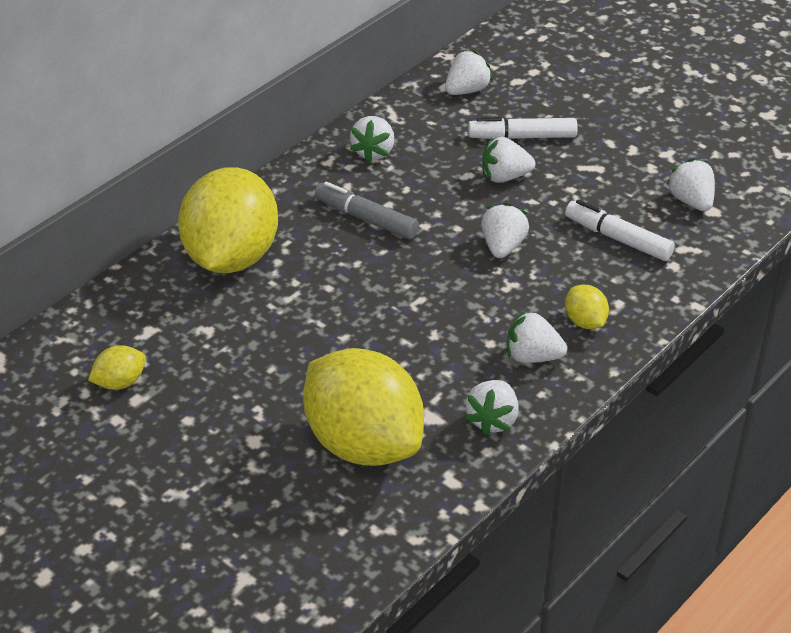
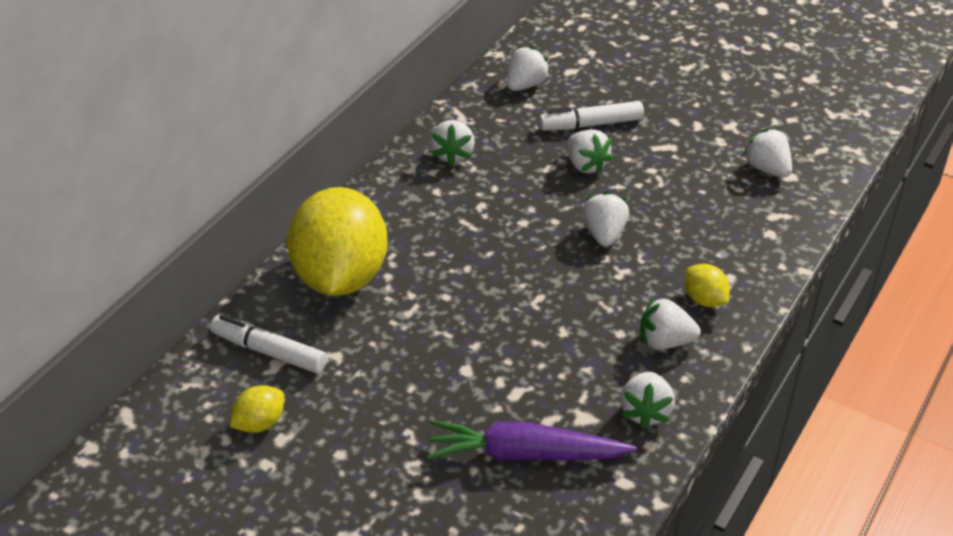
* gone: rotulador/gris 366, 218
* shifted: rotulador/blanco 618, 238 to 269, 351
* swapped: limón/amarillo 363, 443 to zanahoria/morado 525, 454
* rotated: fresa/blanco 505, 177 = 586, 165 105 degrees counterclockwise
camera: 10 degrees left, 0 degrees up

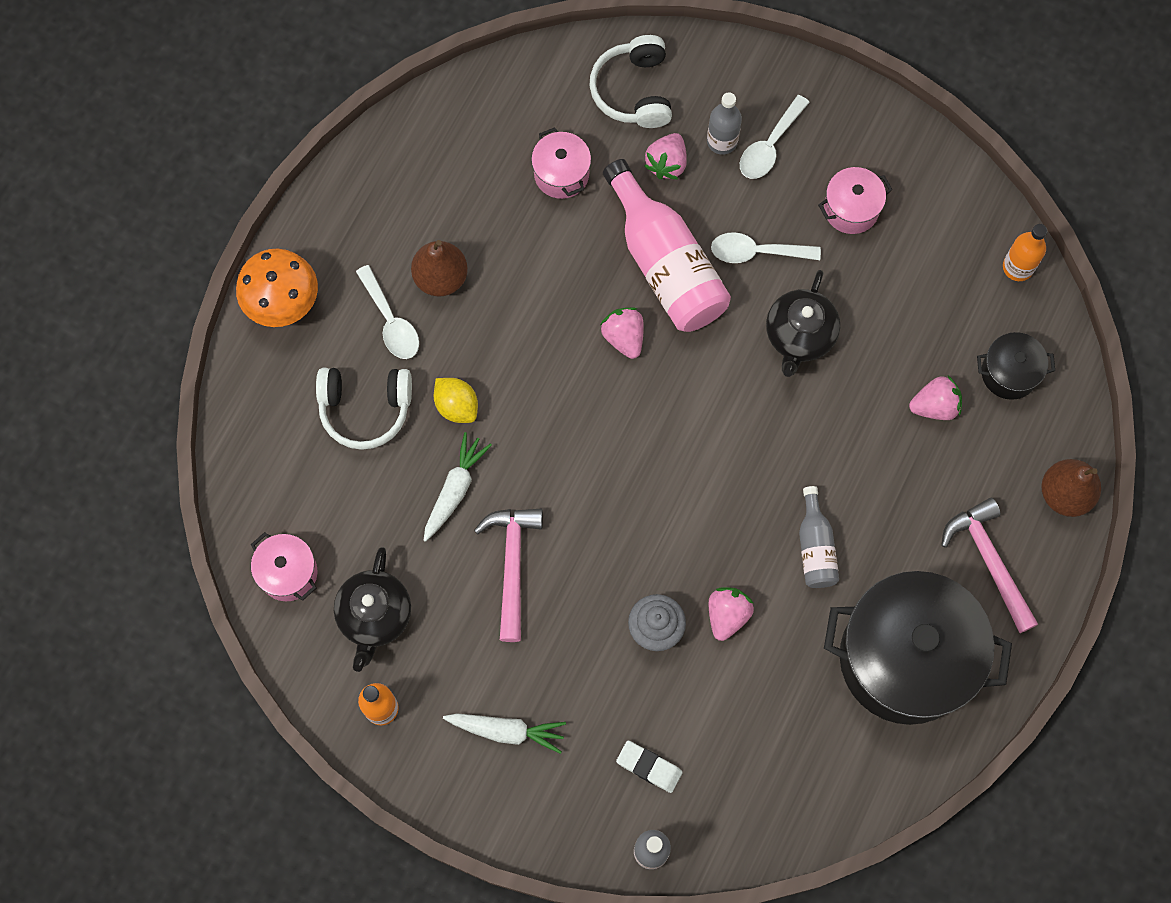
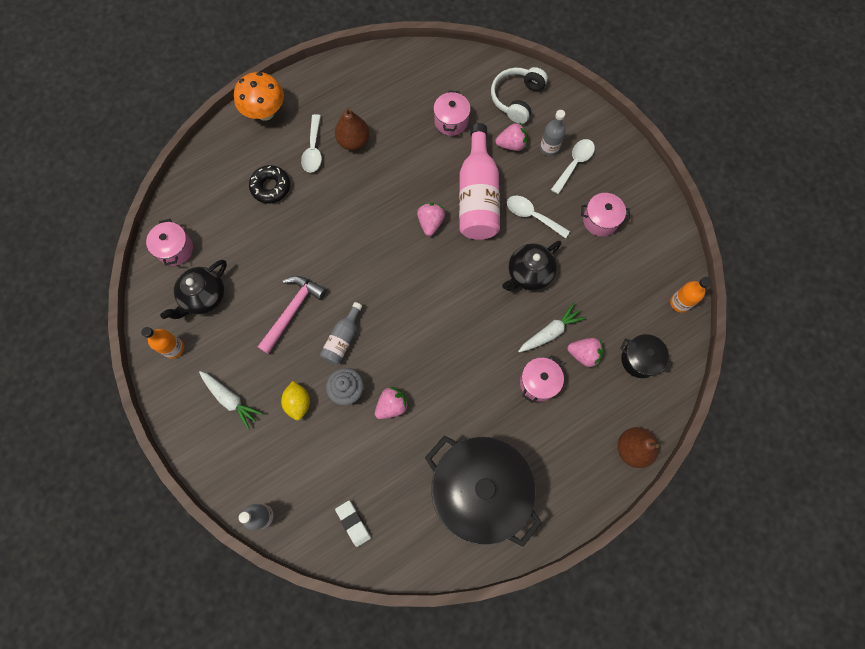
* gone: martillo/rosa 989, 561
* new: olla/rosa 538, 382
* shifted: zanahoria/blanco 455, 489 to 550, 332
* shifted: limón/amarillo 457, 406 to 298, 403
* shifted: goma de borrar/blanco 649, 767 to 353, 523
* shifted: botella/gris 815, 547 to 342, 339
* swapped: auriculares/blanco 365, 409 to rosquilla/negro 271, 187
* rotated: fresa/rosa 667, 163 = 511, 144 150 degrees counterclockwise
* rotated: cuchara/blanco 769, 146 = 574, 164 150 degrees clockwise
camera: 30 degrees right, 0 degrees up

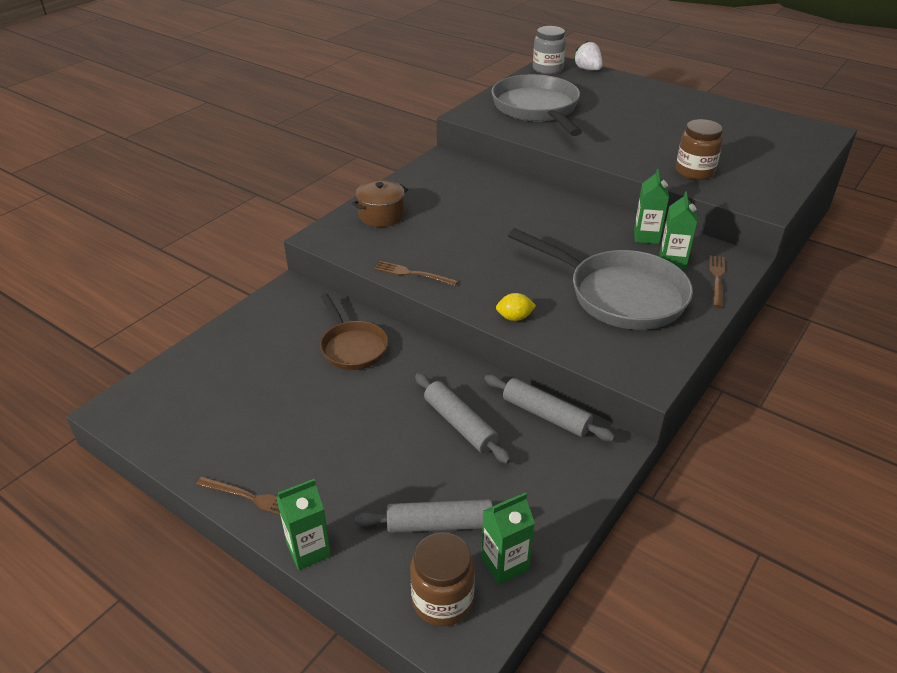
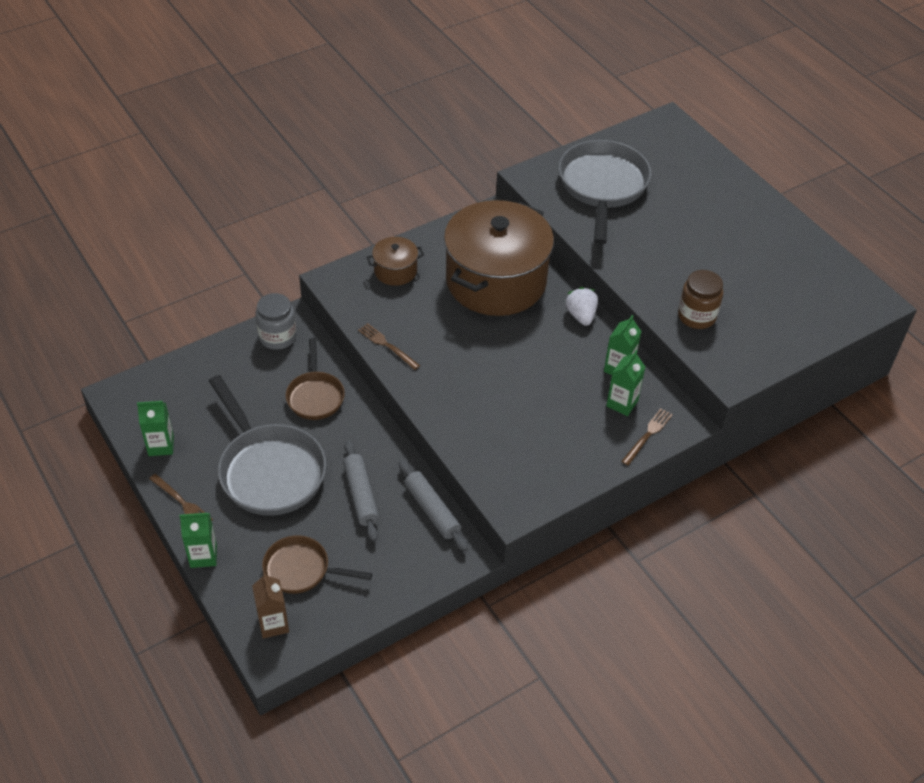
* gone: limón/amarillo 514, 317
* new: olla/marrón 496, 281
* shifted: cartón de leche/verde 504, 564 to 161, 446
* shifted: sartén/gris 619, 295 to 269, 470
* shifted: tarro/gris 547, 69 to 277, 337
* shifted: fresa/blanco 588, 69 to 581, 315
* swapped: rodillo/gris 440, 524 to sartén/marrón 301, 570
* swapped: tarro/marrón 442, 600 to cartón de leche/marrón 273, 624
camera: 20 degrees right, 10 degrees up

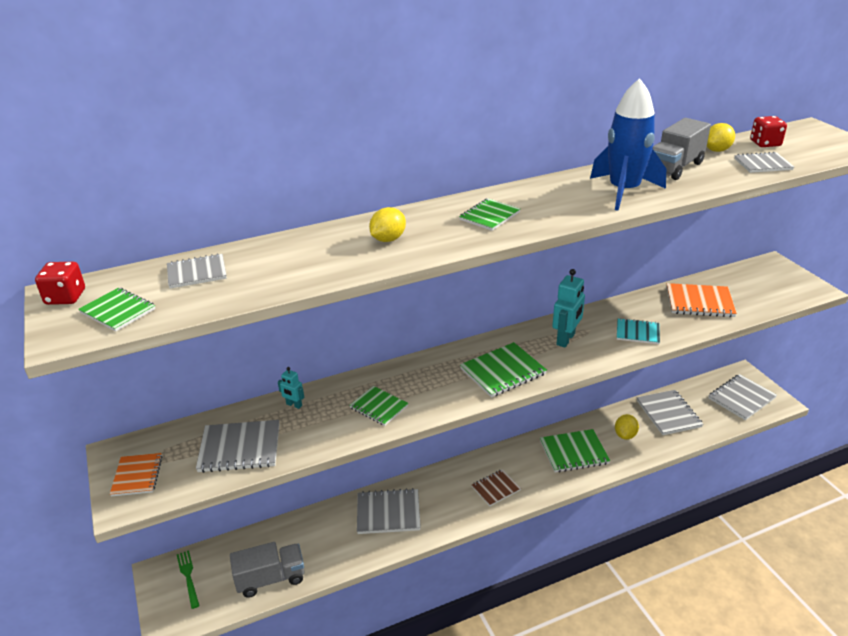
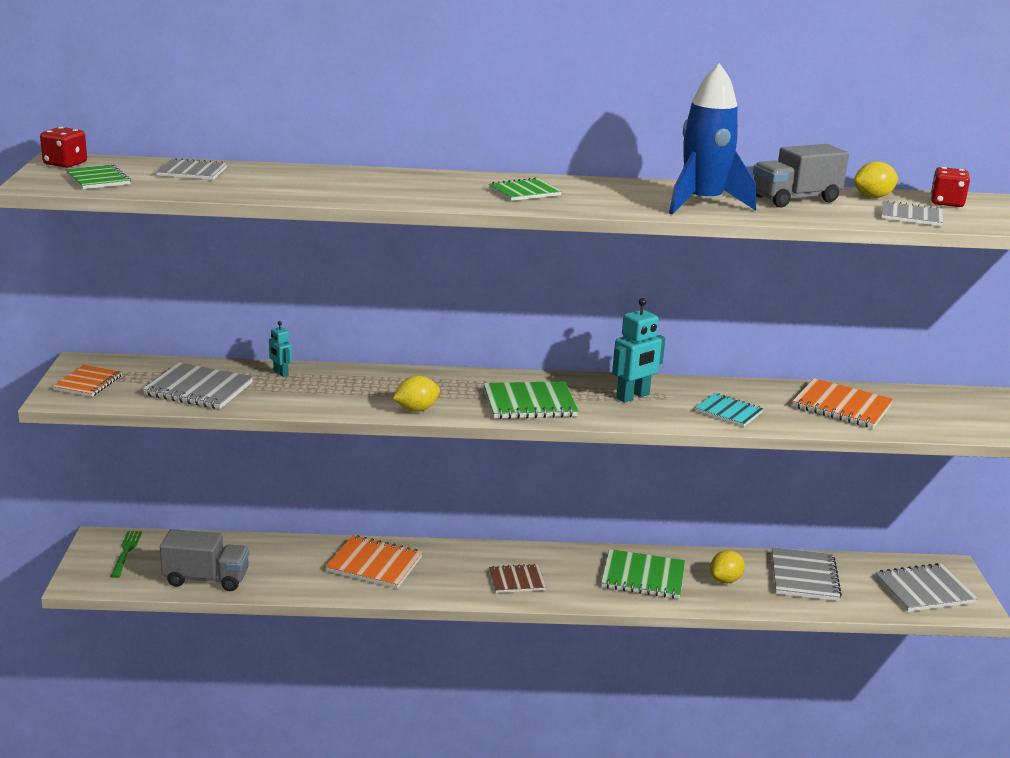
* gone: cuaderno/verde 378, 407
* shifted: limón/amarillo 388, 239 to 416, 409
* repainted: cuaderno/gris 388, 513 to cuaderno/naranja 374, 564
camera: 20 degrees right, 10 degrees down

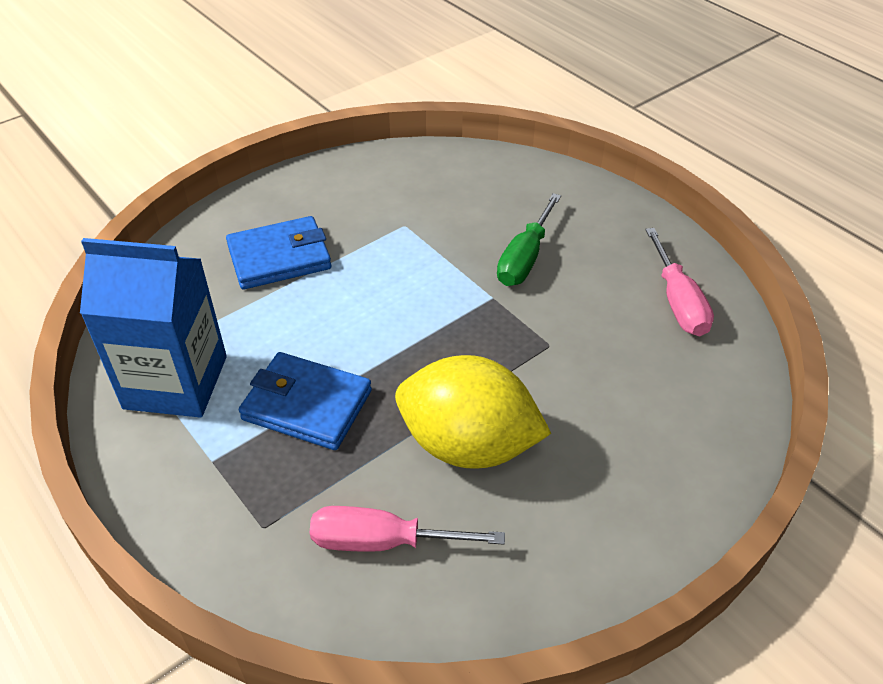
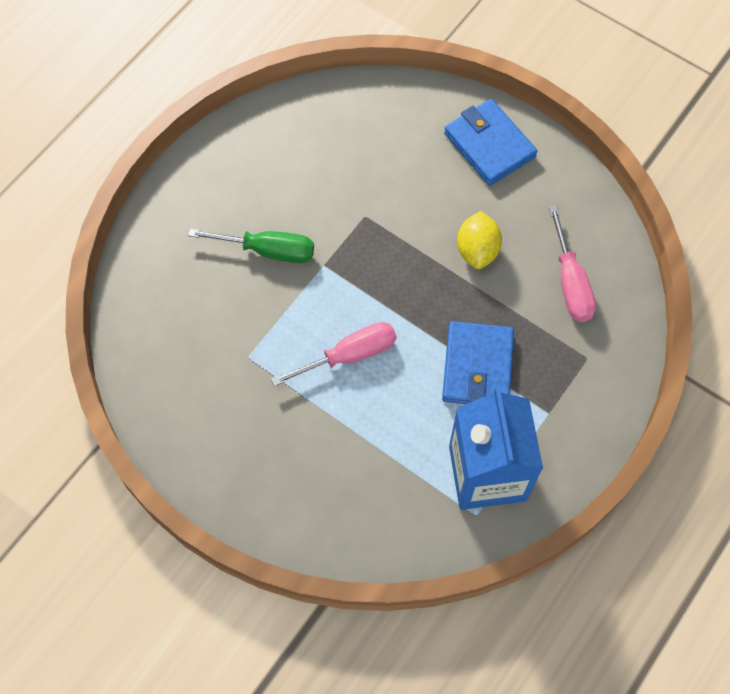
* shifted: cartera/azul 279, 257 to 489, 145
* shifted: destornillador/rosa 677, 301 to 349, 355
* scaled: limón/amarillo 468, 445 = 477, 250 x0.57
camera: 105 degrees left, 20 degrees up

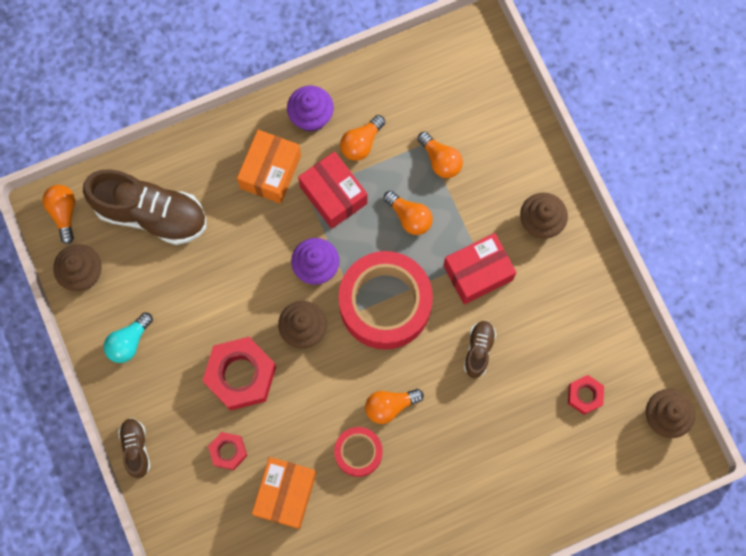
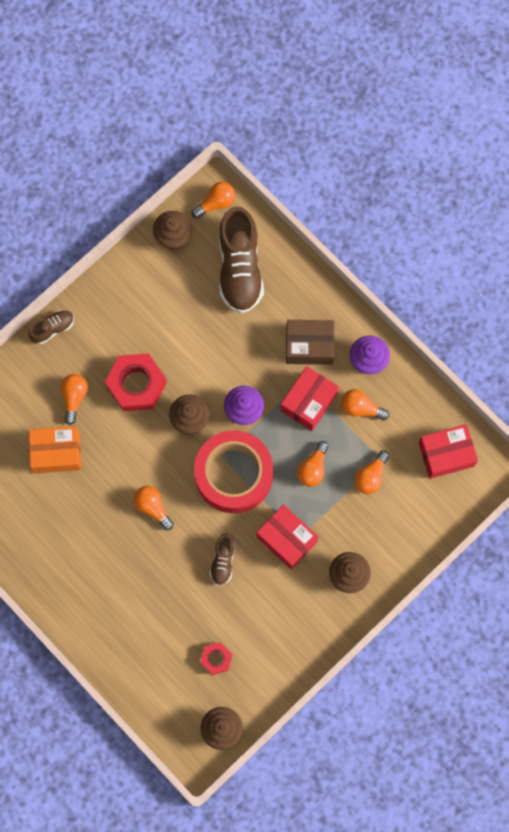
* gone: bombilla/turquesa 129, 342
* gone: cinta adhesiva/rojo 358, 452
* new: caja/rojo 446, 454
* swapped: tuerca/rojo 228, 451 to bombilla/naranja 74, 397
* repainted: caja/naranja 270, 172 to caja/marrón 309, 346
* rotated: zapato/marrón 478, 350 = 223, 561 105 degrees clockwise
camera: 70 degrees right, 0 degrees up

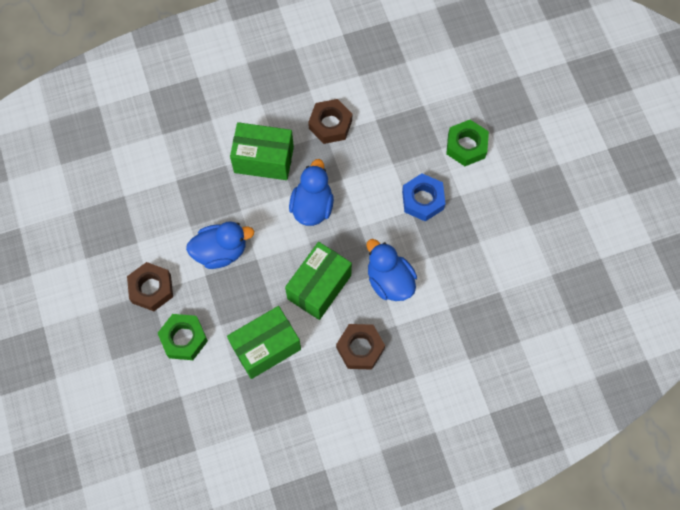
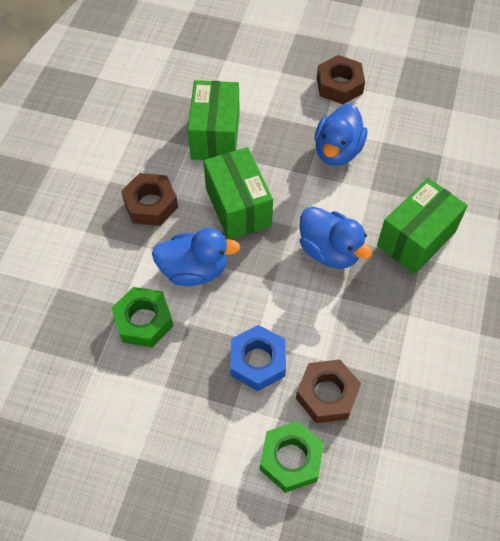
* shifted: tuerca/verde 184, 339 to 143, 321
* shifted: tuerca/marrón 330, 124 to 327, 394
camera: 125 degrees right, 10 degrees down

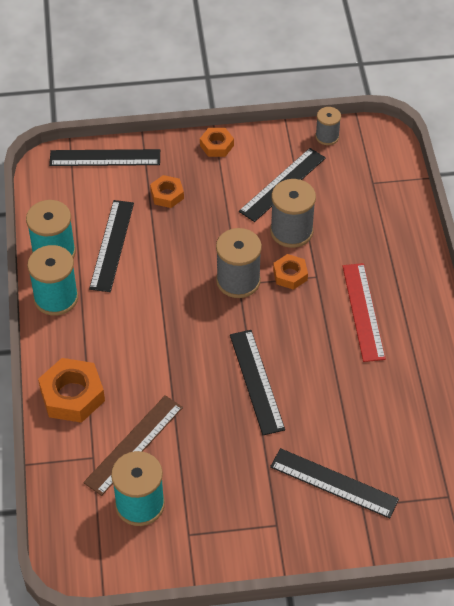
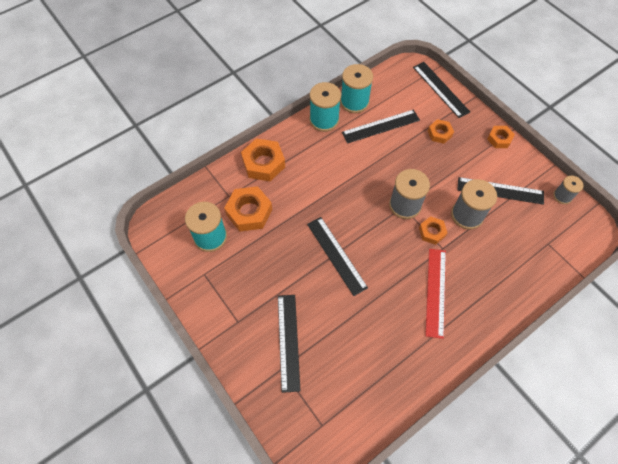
* swapped: regla/marrón 134, 445 to tuerca/naranja 249, 212
* rotated: regla/negro 257, 381 = 336, 255 75 degrees counterclockwise
* rotated: regla/rojo 363, 311 = 436, 292 45 degrees counterclockwise
camera: 60 degrees right, 10 degrees up

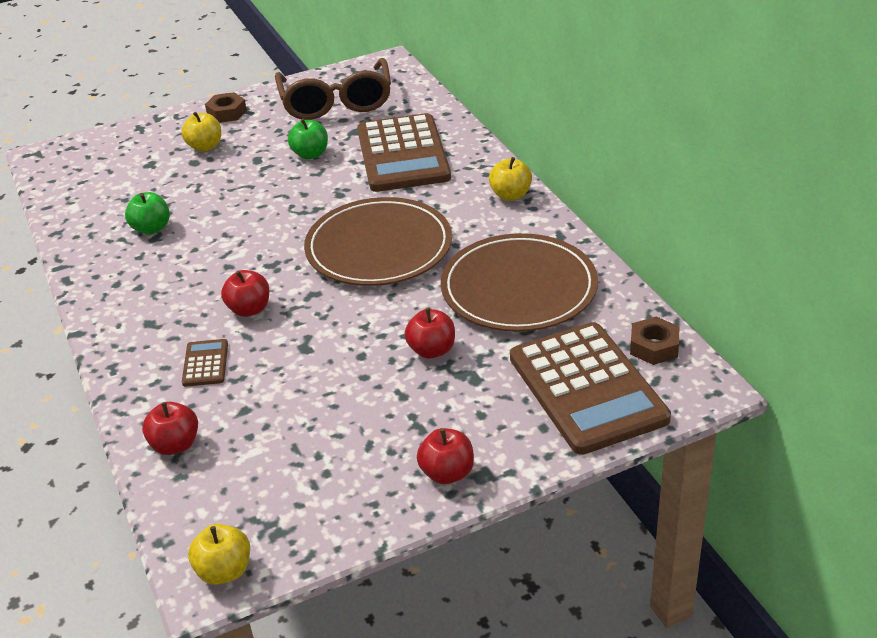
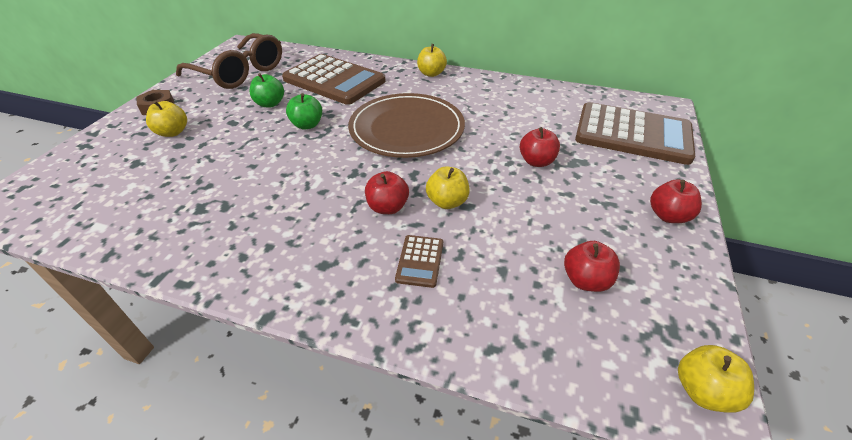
* gone: plato/marrón 519, 288
* gone: tuerca/marrón 654, 347
* new: manzana/amarillo 447, 202
* shifted: manzana/verde 151, 228 to 307, 125
* shifted: manzana/rojo 175, 445 to 585, 280
* rotated: calculadora/marrón 205, 363 = 420, 261 120 degrees counterclockwise
camera: 50 degrees left, 5 degrees up

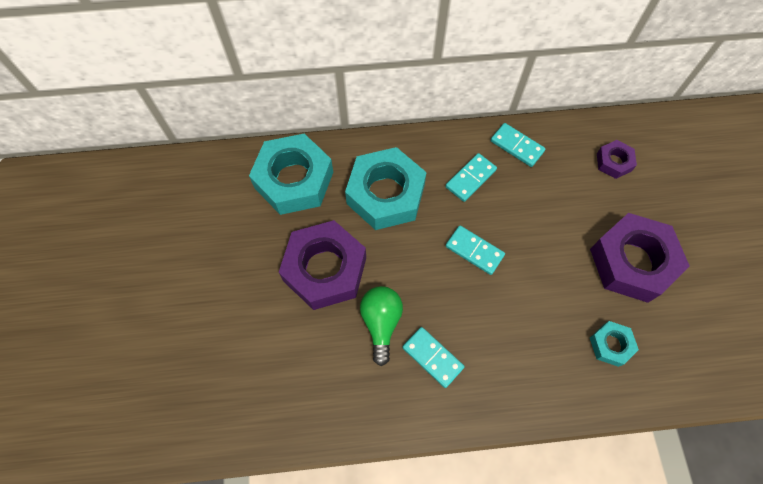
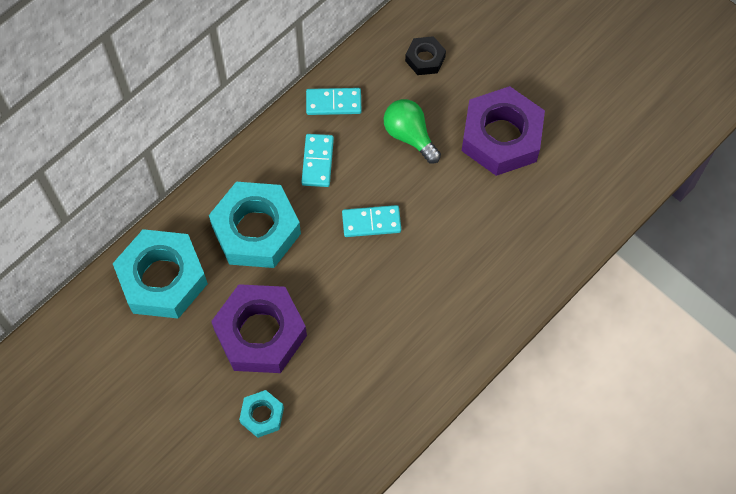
* gone: ficha de dominó/turquesa 432, 357
* shifted: bombilla/verde 381, 323 to 409, 136
* shifted: tuerca/turquesa 610, 345 to 262, 415
* repainted: tuerca/morado 614, 162 to tuerca/negro 425, 59
camera: 40 degrees left, 0 degrees up

